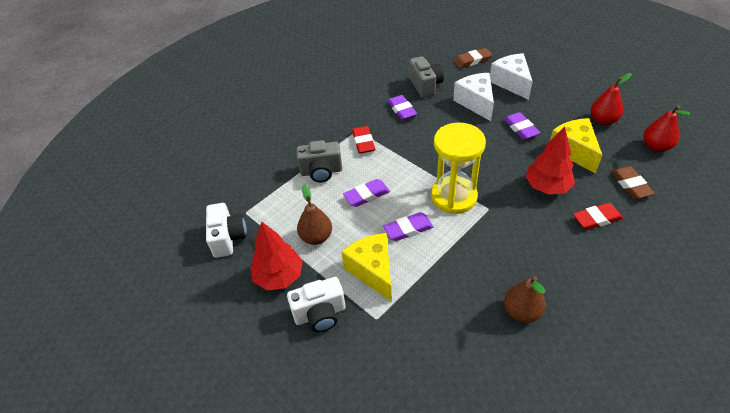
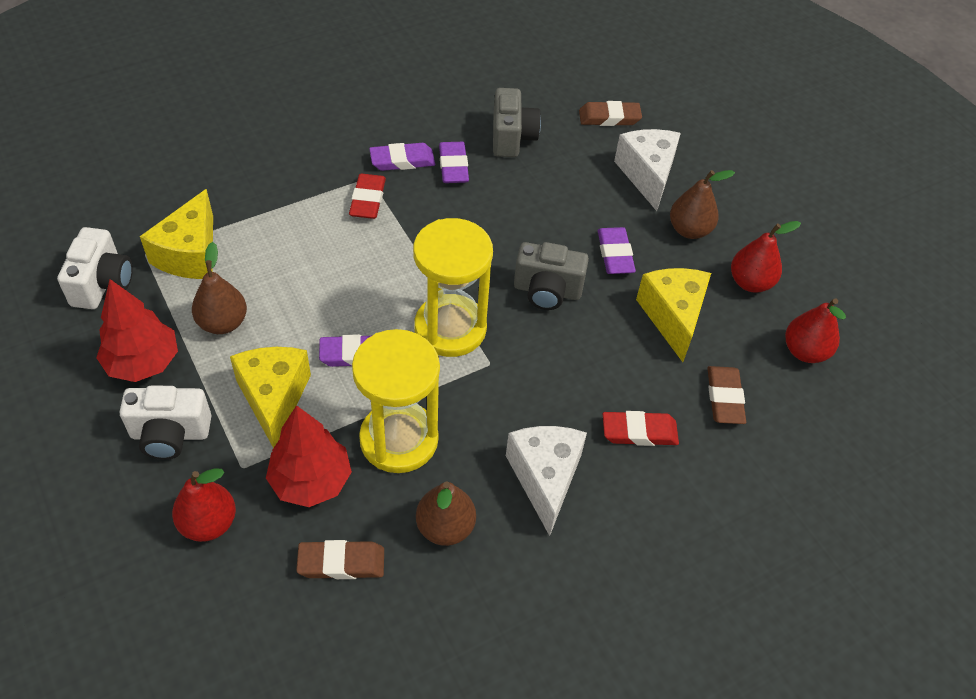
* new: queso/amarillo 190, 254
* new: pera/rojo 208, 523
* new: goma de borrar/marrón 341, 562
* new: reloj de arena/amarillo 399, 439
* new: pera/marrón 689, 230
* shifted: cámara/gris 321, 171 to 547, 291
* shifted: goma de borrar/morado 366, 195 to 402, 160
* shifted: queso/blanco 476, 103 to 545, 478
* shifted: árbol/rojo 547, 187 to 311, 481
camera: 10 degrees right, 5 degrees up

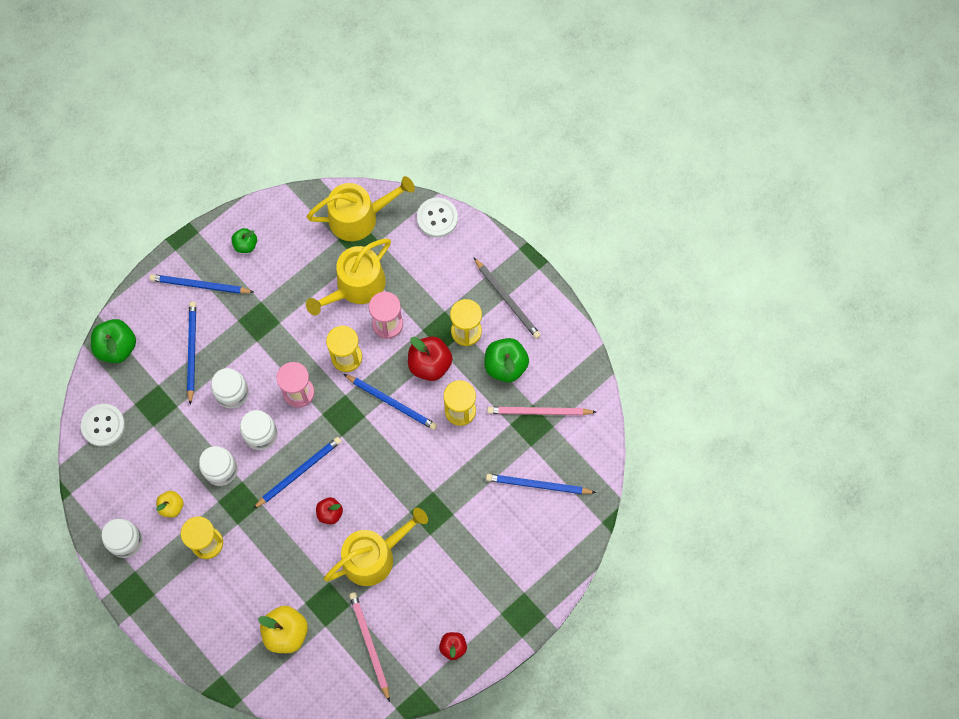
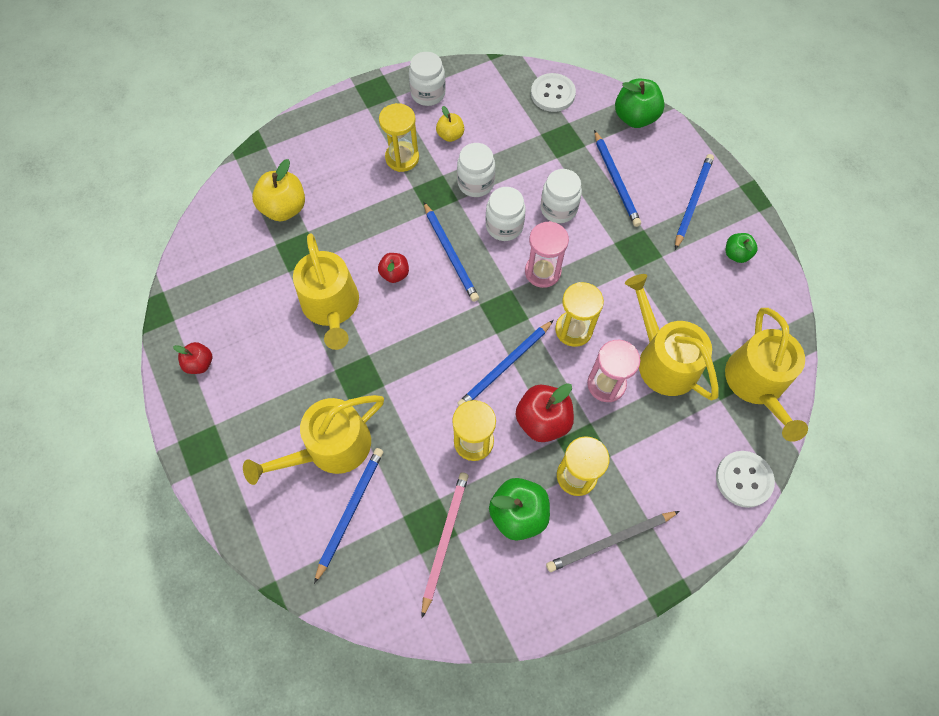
* gone: lápiz/rosa 369, 644
* new: regadera/amarillo 331, 448
* rotated: lápiz/azul 192, 351 = 616, 181 60 degrees clockwise
camera: 105 degrees right, 5 degrees down

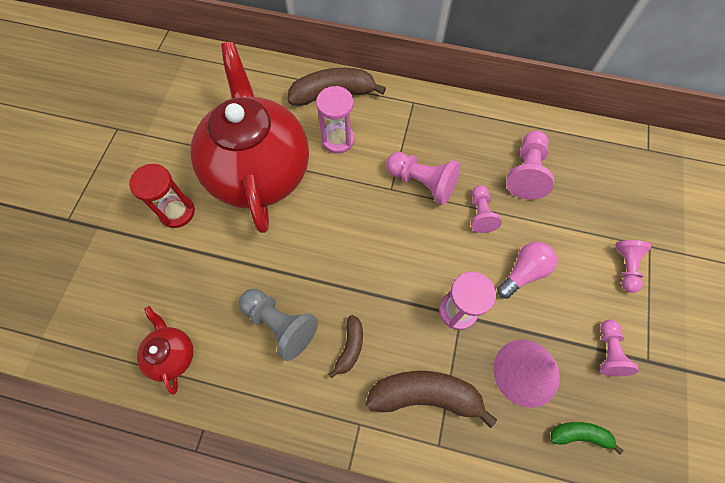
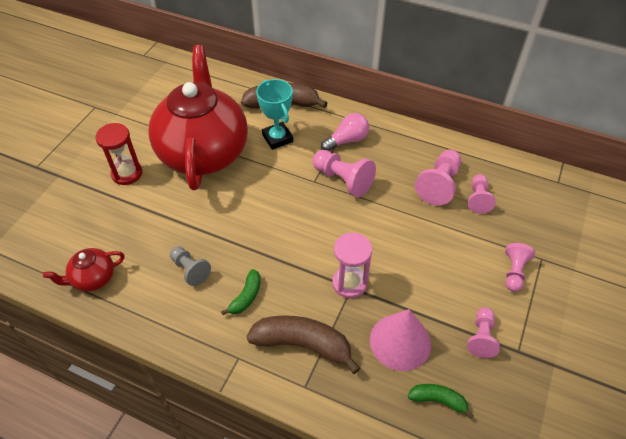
* shifted: peón/rosa 480, 214 to 478, 199
* shifted: bombilla/rosa 523, 272 to 347, 140
* swapped: reloj de arena/rosa 338, 140 to trofeo/turquesa 277, 138
* repainted: plátano/marrón 350, 347 to plátano/verde 246, 297
* rotated: tetera/rojo 172, 354 = 93, 278 105 degrees counterclockwise
* scaled: peón/gris 280, 324 = 190, 270 x0.65
camera: 10 degrees right, 15 degrees down

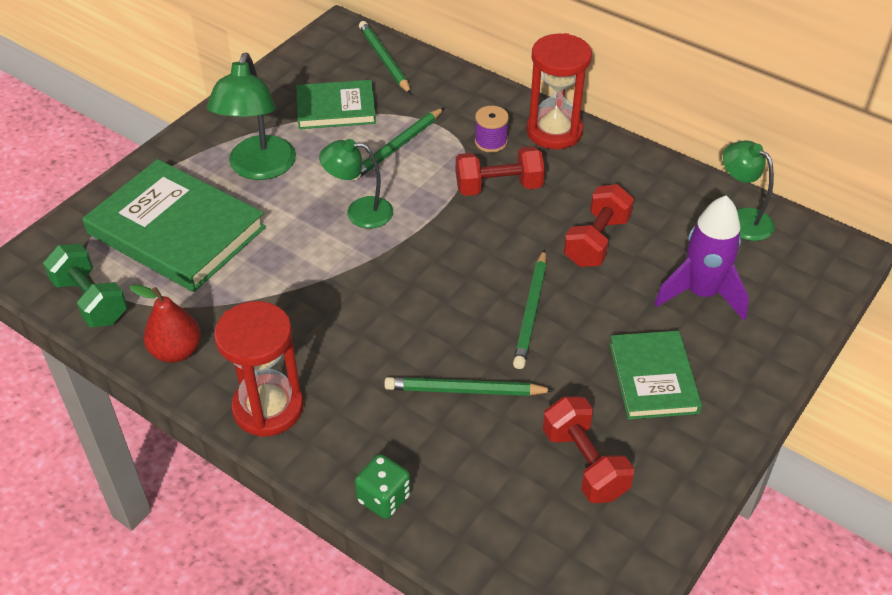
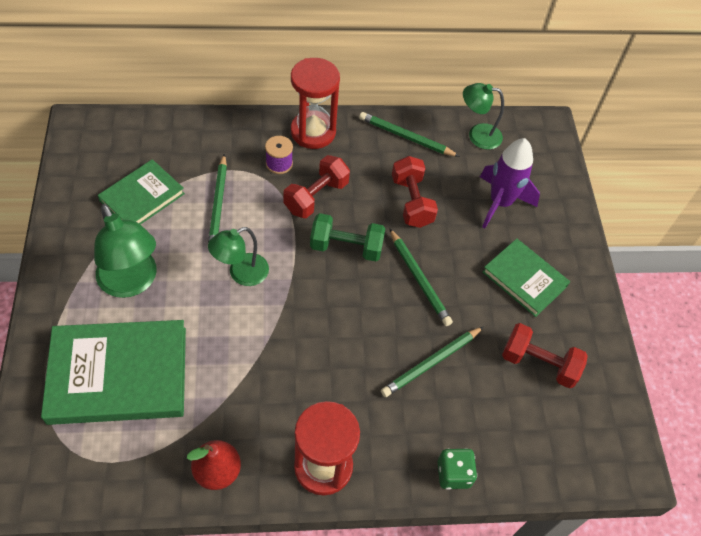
* shifted: mancuerna/verde 90, 300 to 346, 247
* shifted: lápiz/verde 384, 60 to 406, 137
camera: 45 degrees left, 10 degrees up

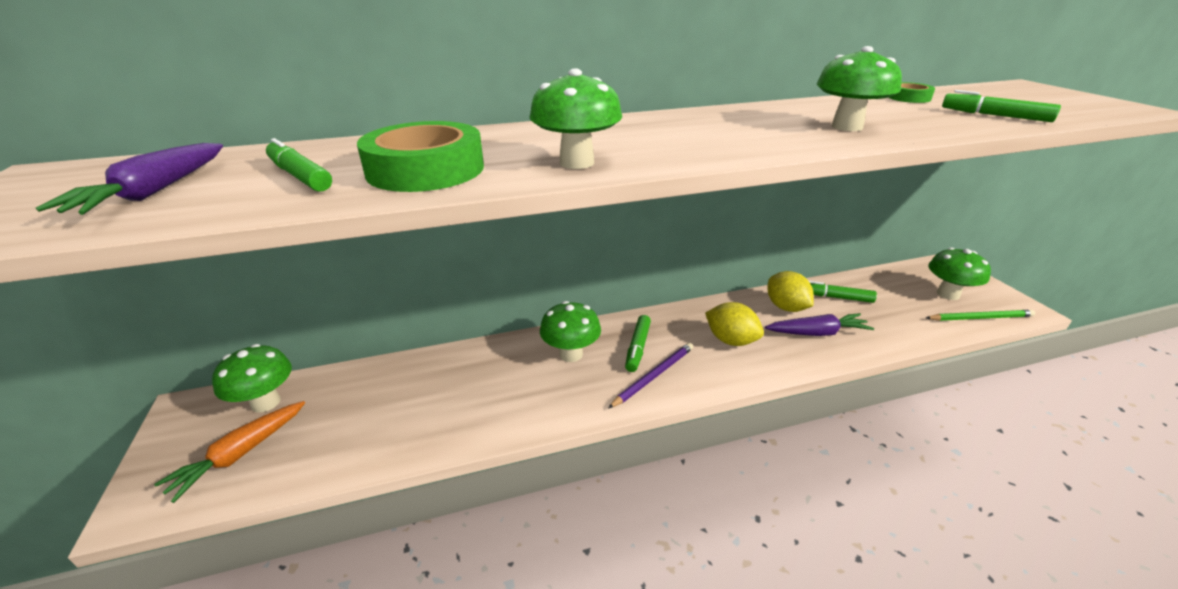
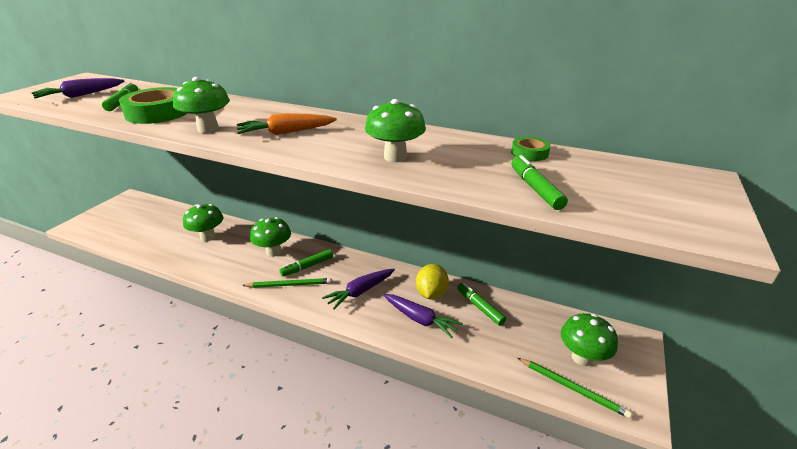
* shifted: zanahoria/naranja 240, 454 to 286, 132
* shifted: seta/verde 266, 402 to 208, 237
* swapped: limón/amarillo 731, 340 to zanahoria/morado 360, 292
* repainted: lápiz/morado 654, 376 to lápiz/verde 289, 285
camera: 40 degrees right, 0 degrees up

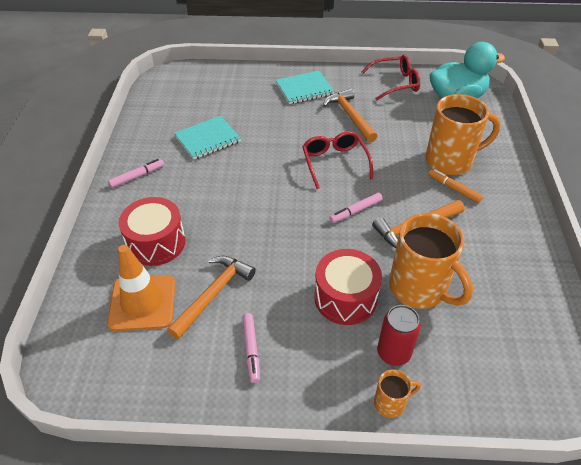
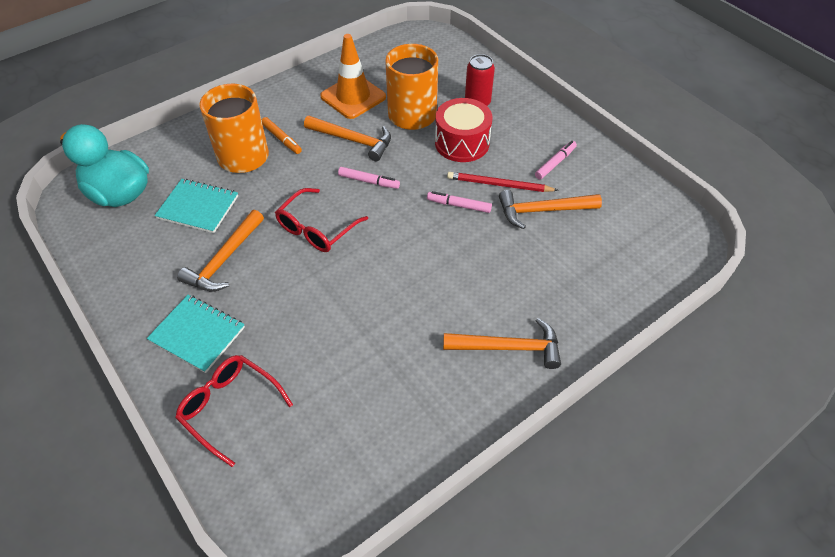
* gone: tambor/rojo 156, 243
* gone: taza/naranja 390, 403
* new: martillo/naranja 509, 347
* new: lápiz/rojo 499, 185
* shifted: cono de tráfico/naranja 142, 303 to 353, 97
* shifted: rotulador/rosa 137, 176 to 459, 205
* shifted: cuaderno/turquesa 207, 139 to 198, 207
* shifted: gafas/rojo 395, 83 to 229, 407
* rotated: rotulador/naranja 453, 189 = 281, 139 45 degrees counterclockwise
camera: 130 degrees left, 5 degrees up

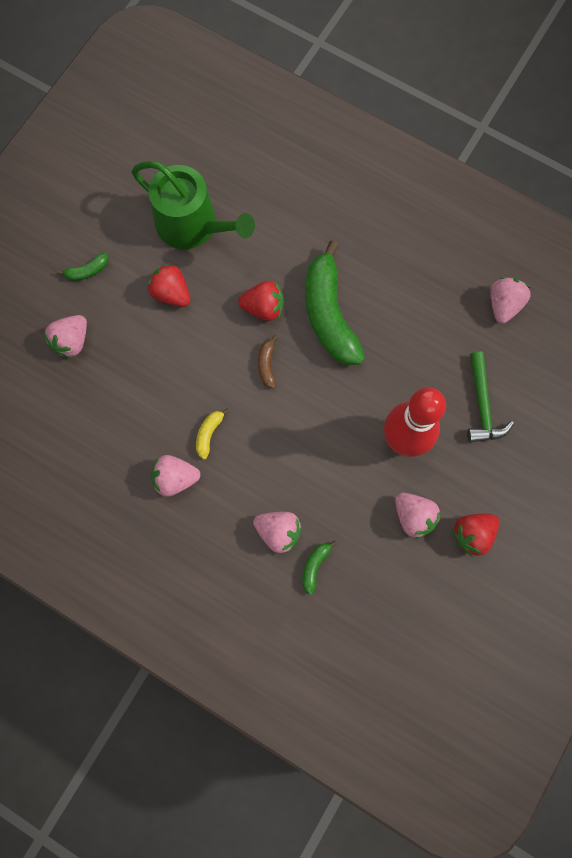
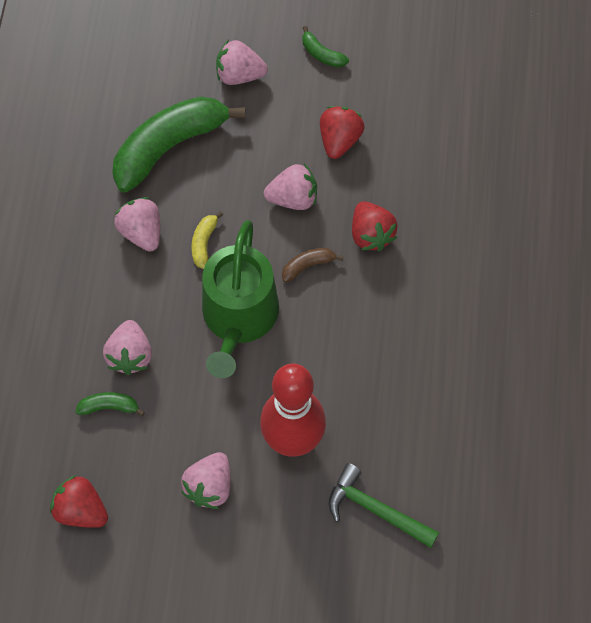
* shifted: regadera/verde 193, 225 to 238, 318
* shifted: plátano/verde 329, 314 to 170, 147
* shifted: fresa/rojo 472, 534 to 81, 510
* shifted: fresa/rosa 503, 304 to 293, 198
* rotated: plátano/amarillo 209, 434 = 204, 243 75 degrees counterclockwise
* rotated: martillo/verde 482, 405 = 375, 509 60 degrees clockwise
camera: 65 degrees right, 10 degrees down

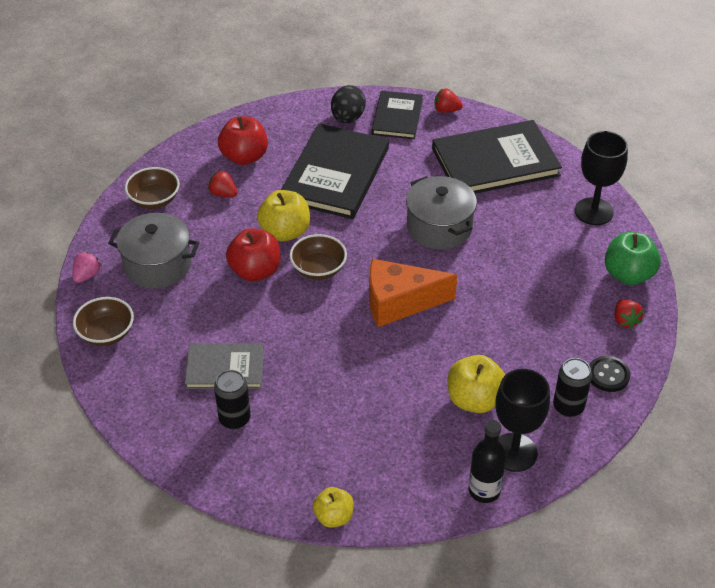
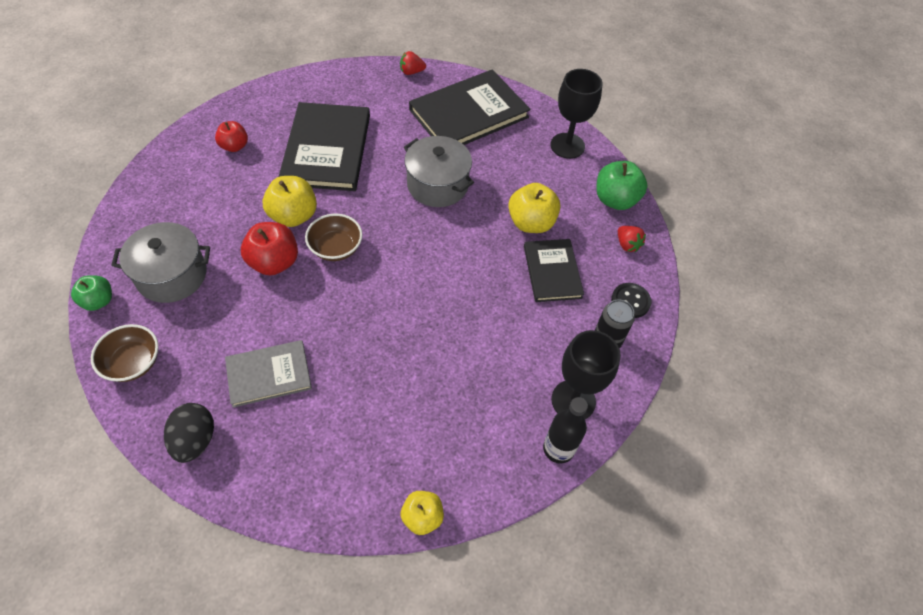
* gone: cuenco/marrón 154, 200
* gone: fresa/rojo 223, 194
* gone: lata/negro 234, 418
* gone: queso/naranja 399, 302
* shifted: huevo/negro 347, 118 to 195, 440
* shifted: libro/negro 397, 117 to 552, 272
* shifted: manzana/amarillo 474, 400 to 531, 223
* swapped: fresa/rosa 87, 275 to manzana/verde 98, 301
* scaled: manzana/rojo 244, 157 = 234, 146 x0.64
camera: 20 degrees left, 10 degrees up

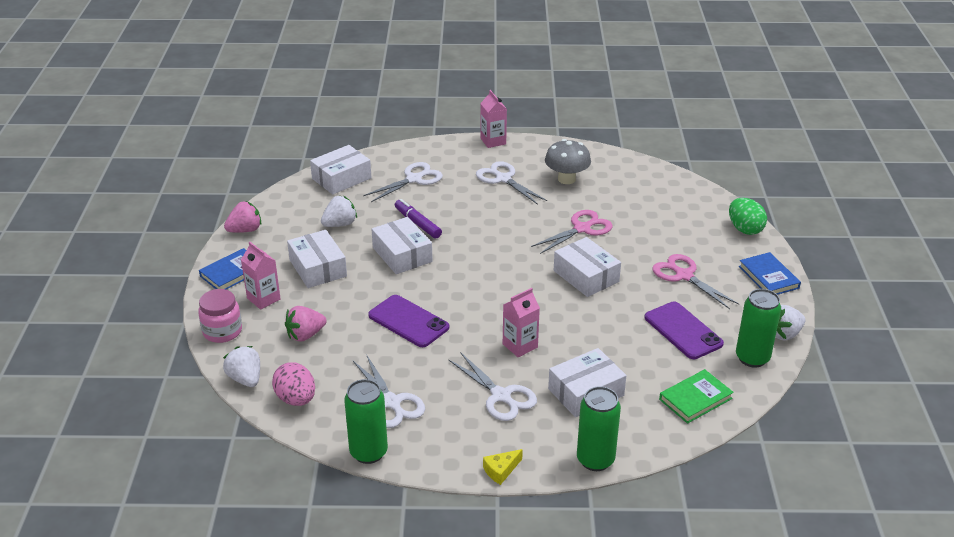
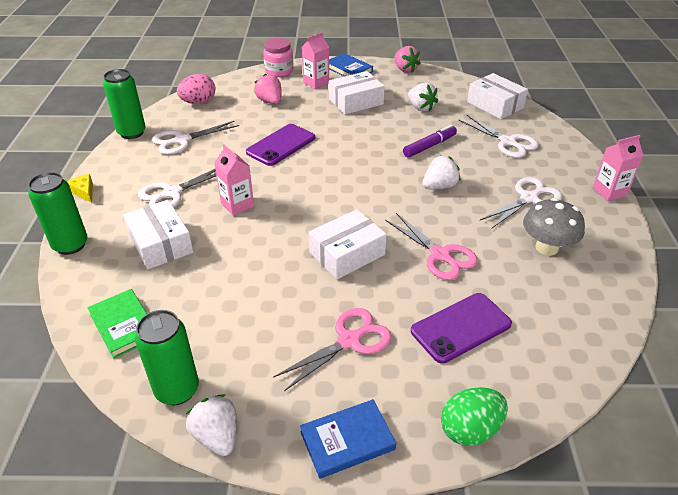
* gone: caja/blanco 402, 255
* shifted: fresa/blanco 245, 379 to 439, 186
* shifted: móvil/morado 683, 331 to 461, 328
camera: 90 degrees right, 5 degrees up

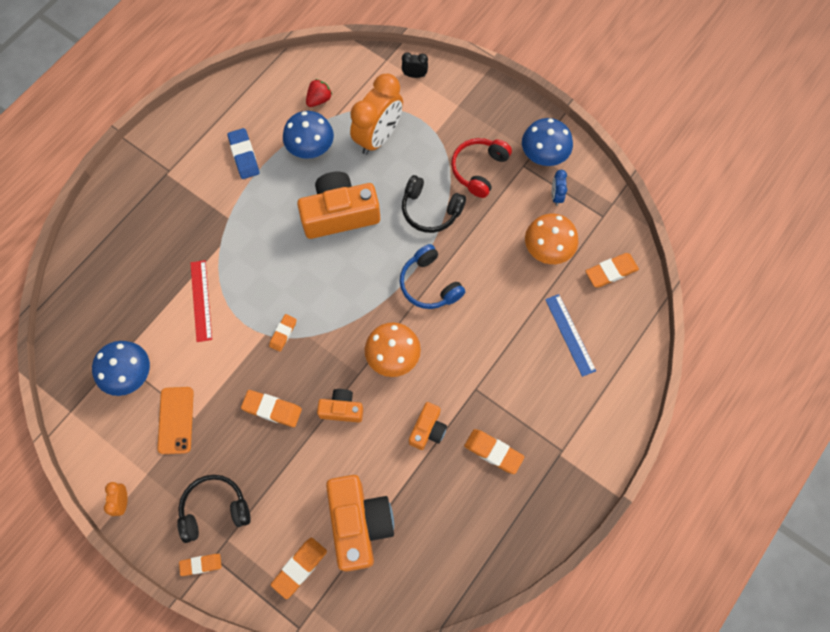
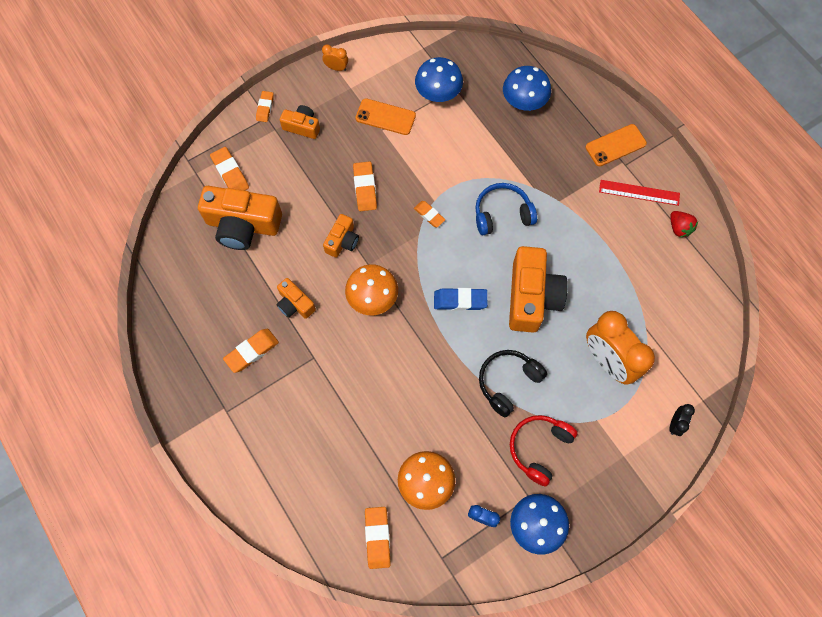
* gone: regla/azul 570, 334
* new: móvil/naranja 615, 145
* shifted: regla/rojo 201, 300 to 639, 192
* shifted: goma de borrar/azul 244, 155 to 460, 300
* shifted: seta/azul 310, 147 to 524, 101
* shifted: fresa/rojo 319, 99 to 679, 228
* shifted: auriculares/azul 429, 284 to 502, 214
* swapped: auriculares/negro 214, 509 to cámara/naranja 302, 127
* rotated: goma de borrar/naranja 272, 409 = 365, 188 45 degrees counterclockwise
* rotated: auriculares/rojo 479, 169 = 539, 448 105 degrees counterclockwise
camera: 110 degrees right, 0 degrees up

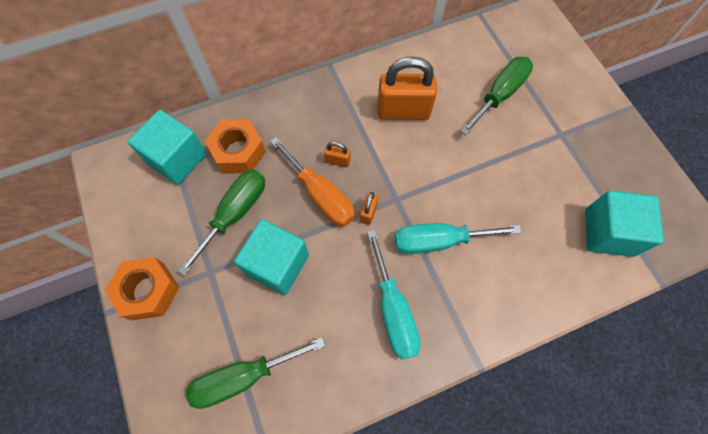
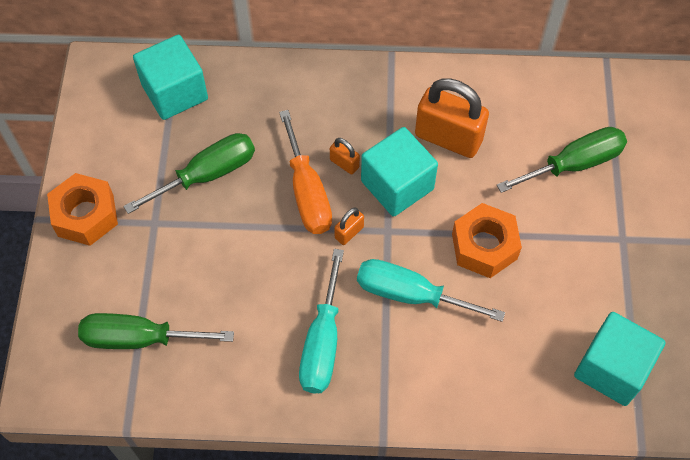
* shifted: tuerca/naranja 238, 152 to 484, 246
* shifted: cubo/turquesa 277, 264 to 397, 185
camera: 25 degrees right, 5 degrees down

